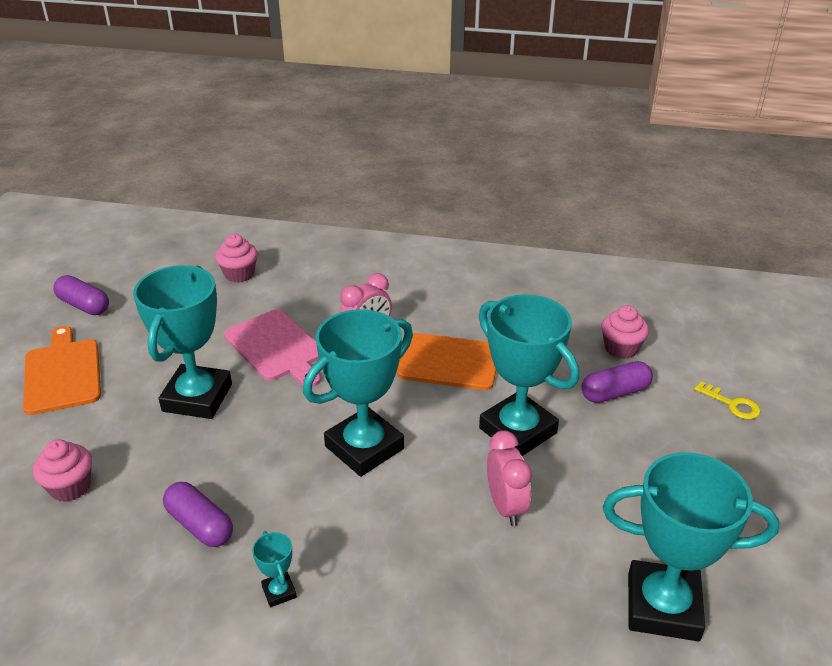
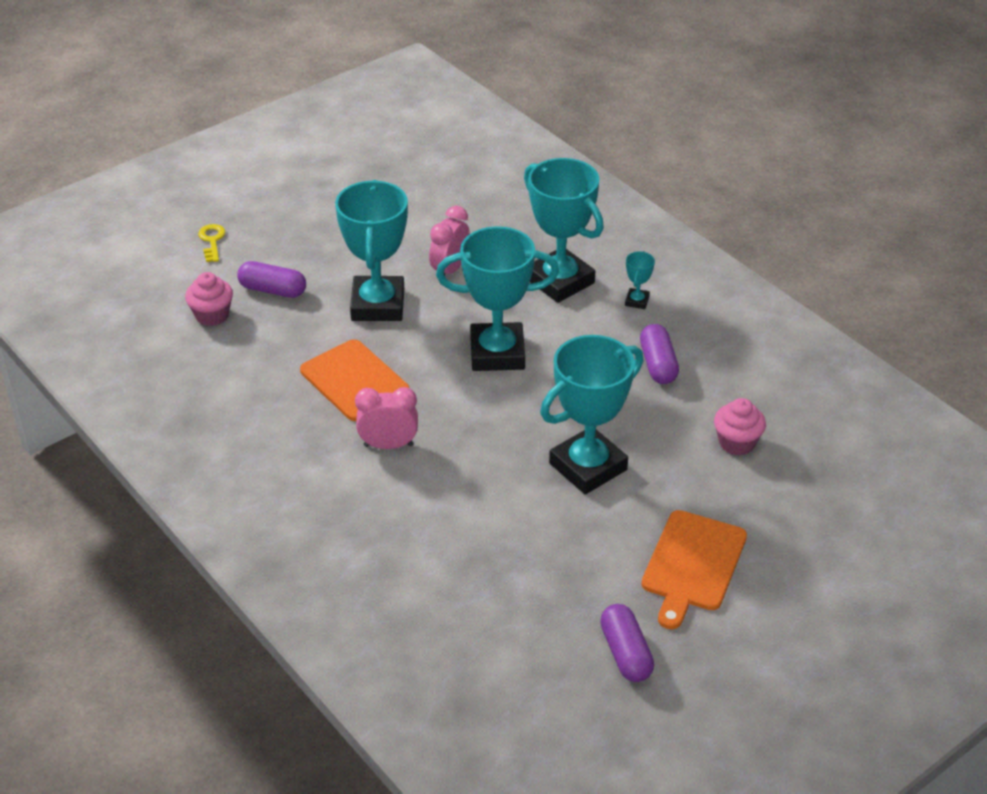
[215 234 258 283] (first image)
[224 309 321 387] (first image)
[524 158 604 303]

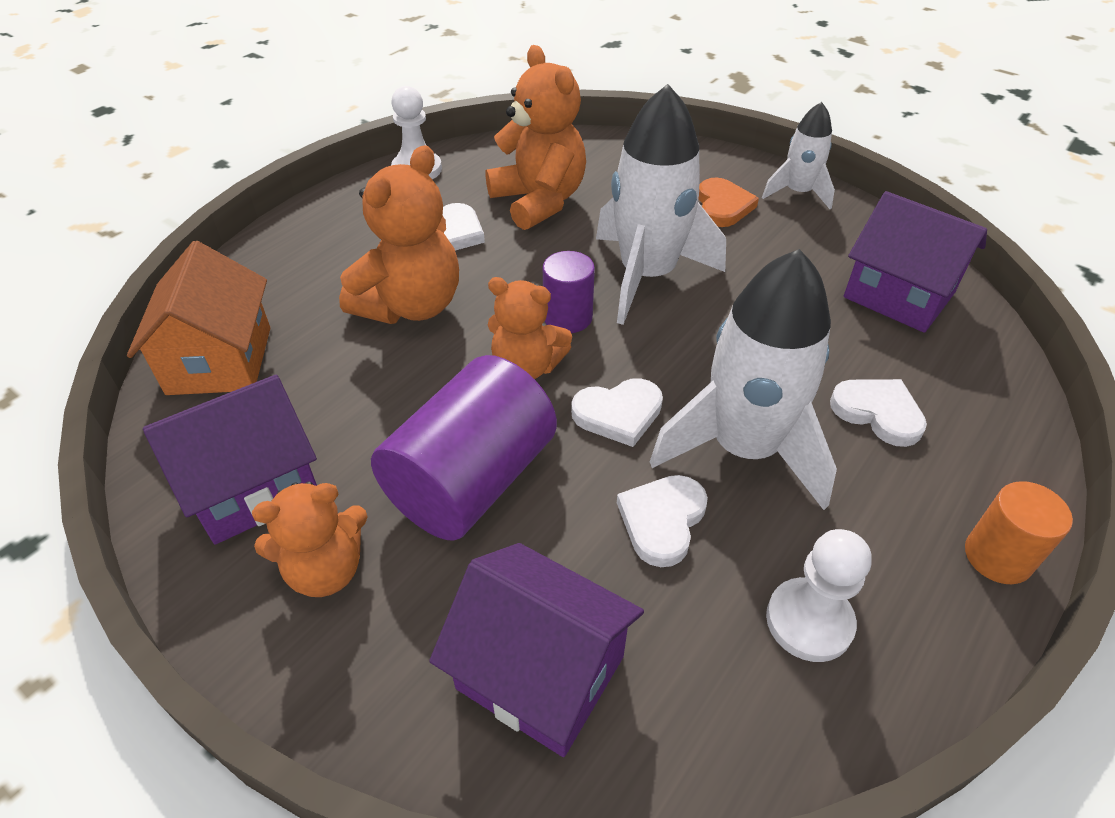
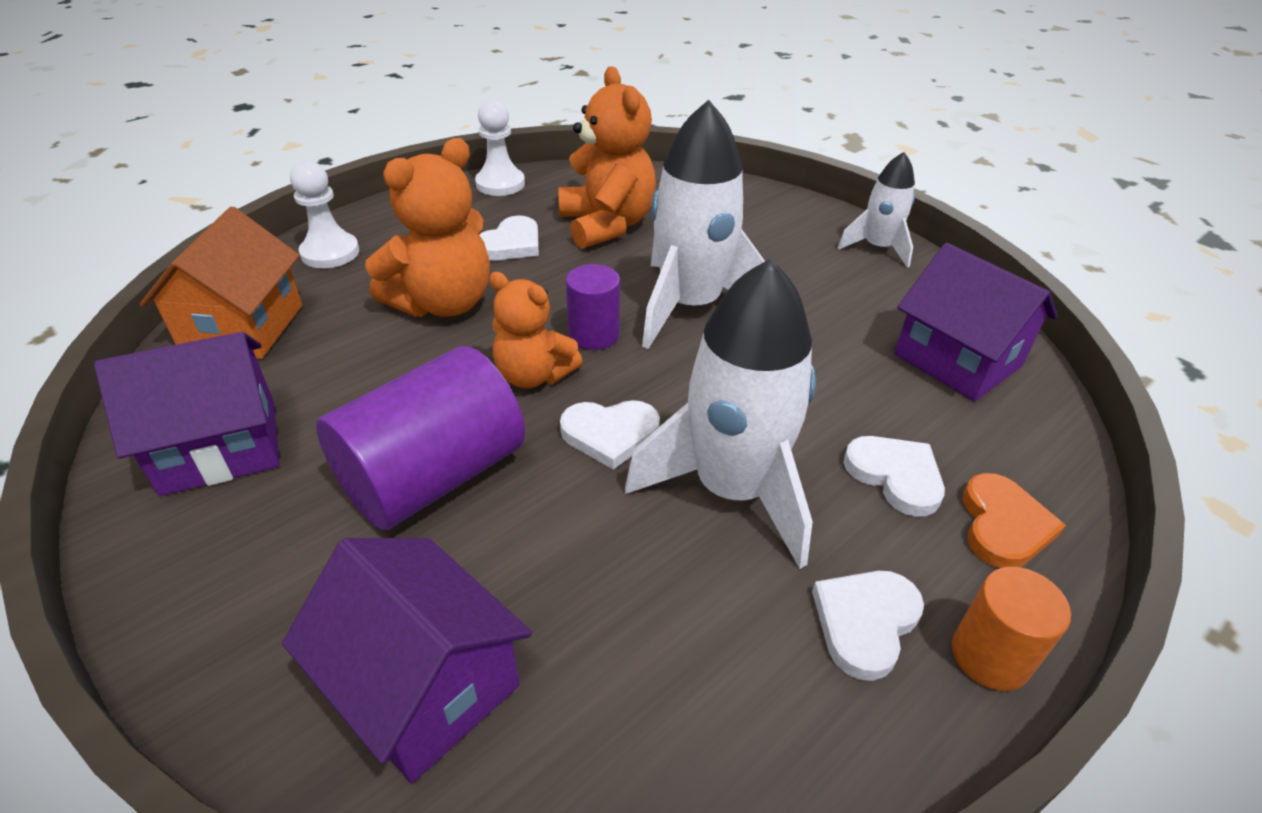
[252 482 368 597] (first image)
[812 571 924 681]
[962 473 1066 568]
[290 160 359 268]

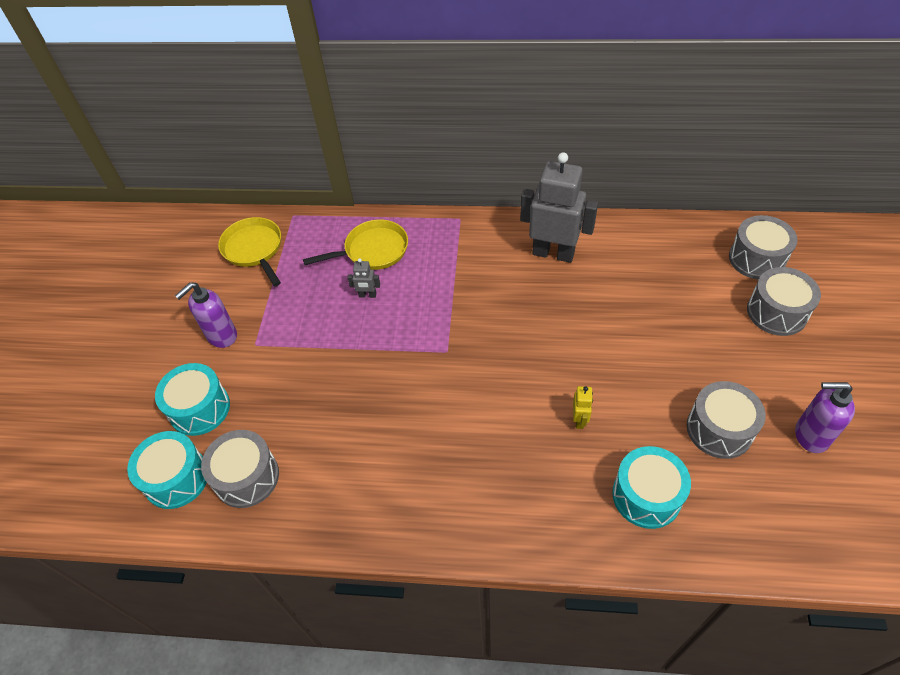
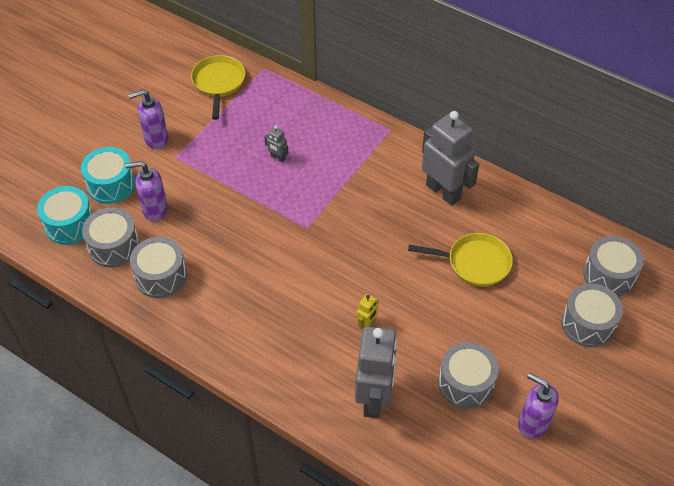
[125 161 168 221]
[130 237 187 298]
[408 233 513 287]
[355 326 397 418]

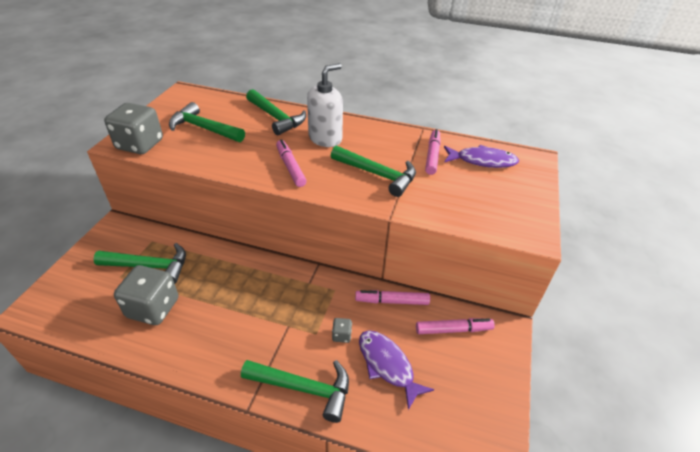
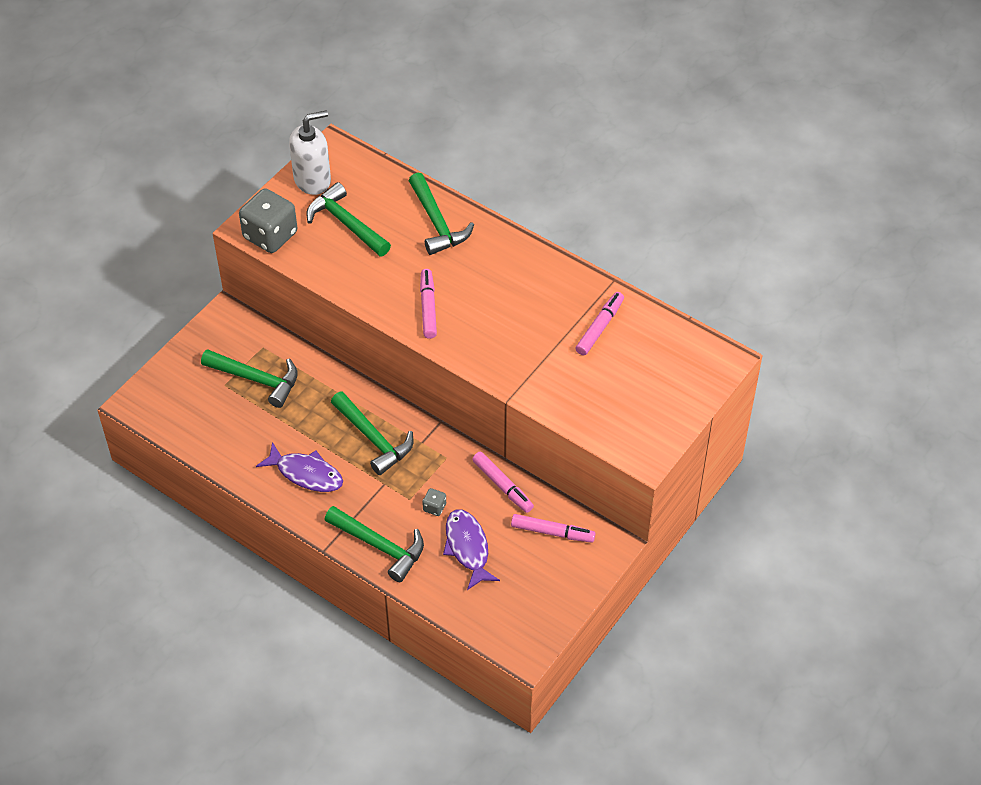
[114 265 178 325] (first image)
[289 110 331 195]
[331 391 413 475]
[256 442 343 492]
[472 451 534 513]

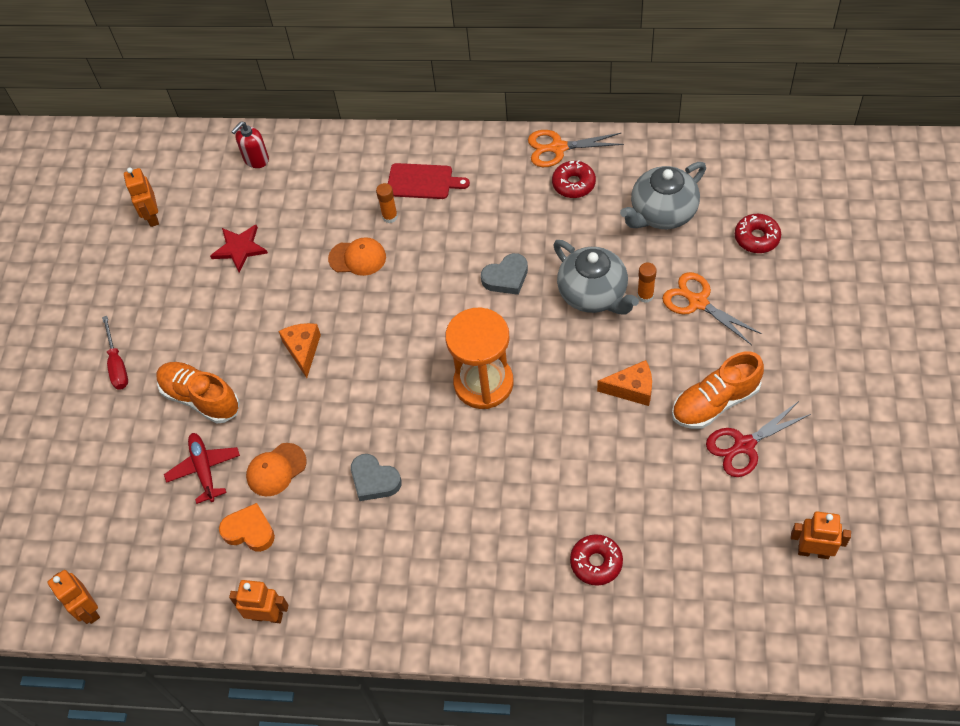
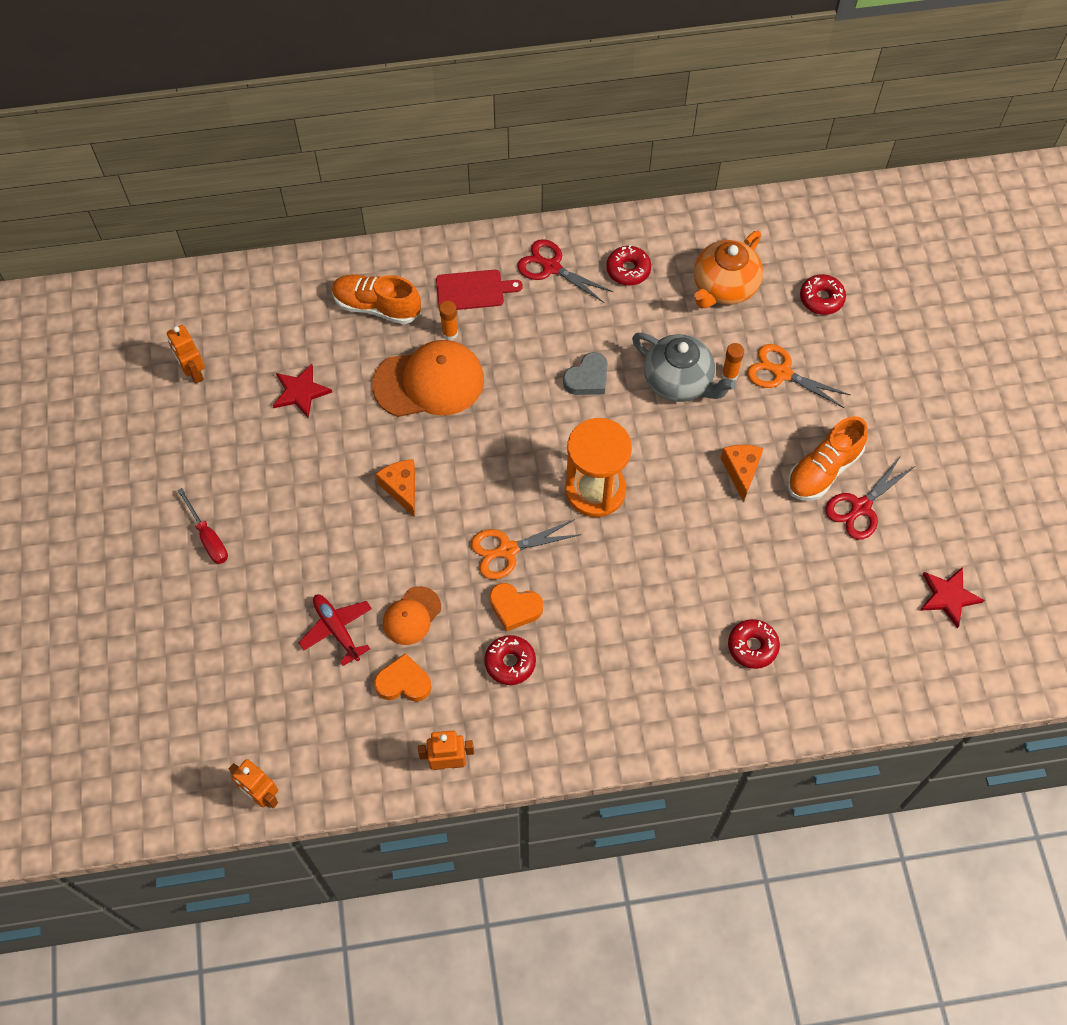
[231 121 269 168] (first image)
[484 635 536 685]
[517 239 613 303]
[332 275 421 324]
[471 519 581 579]
[920 567 985 628]
[489 583 543 631]
[694 231 763 309]
[721 445 763 502]
[372 340 484 417]

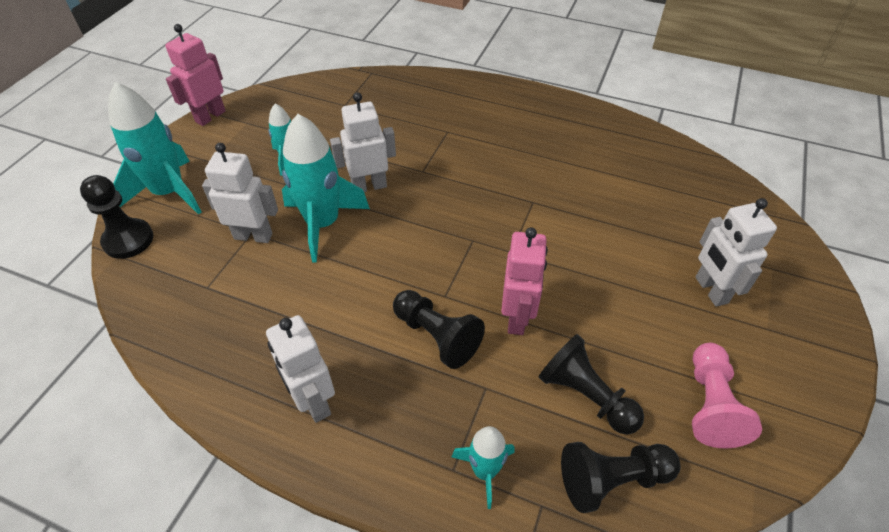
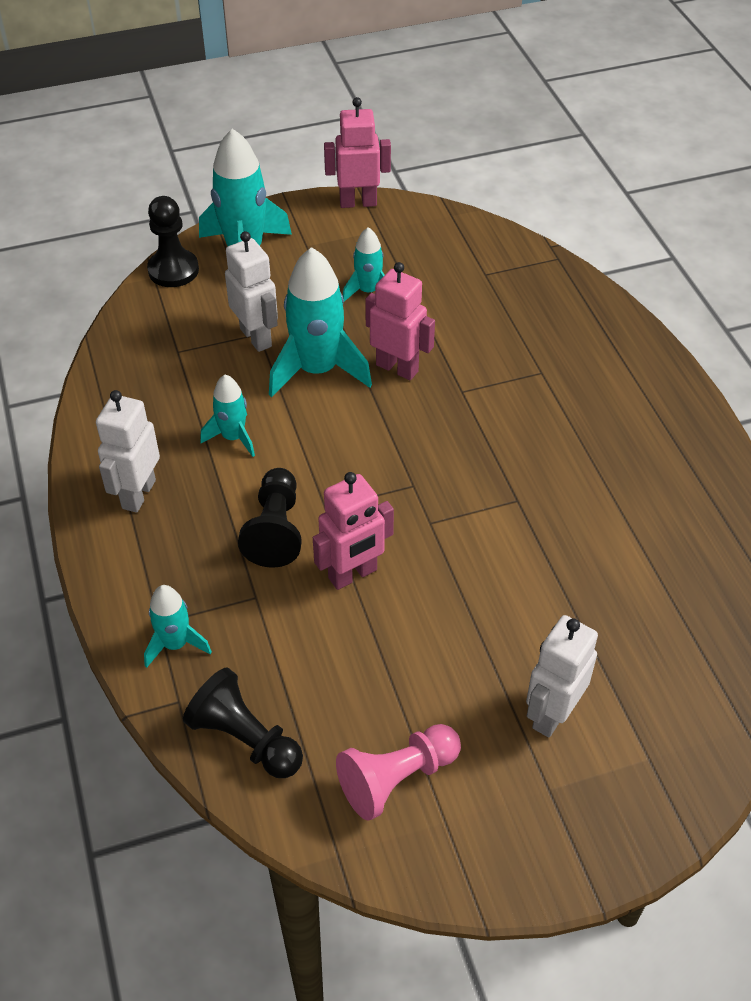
[539 334 644 434] (first image)
[200 375 255 457]
[365 262 435 380]

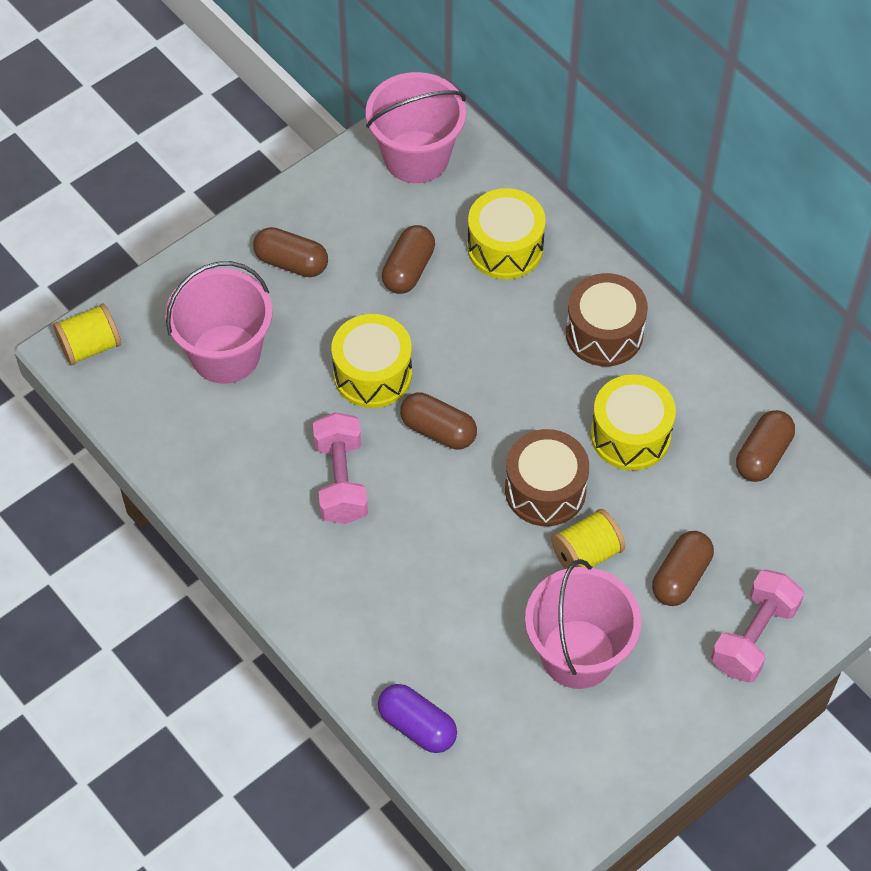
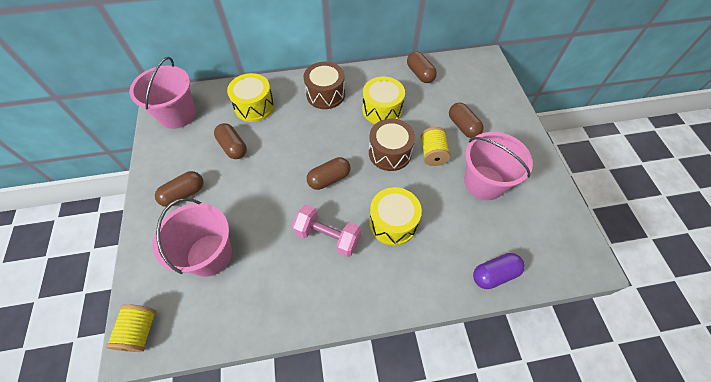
[711 570 804 683] (first image)
[369 187 422 246]

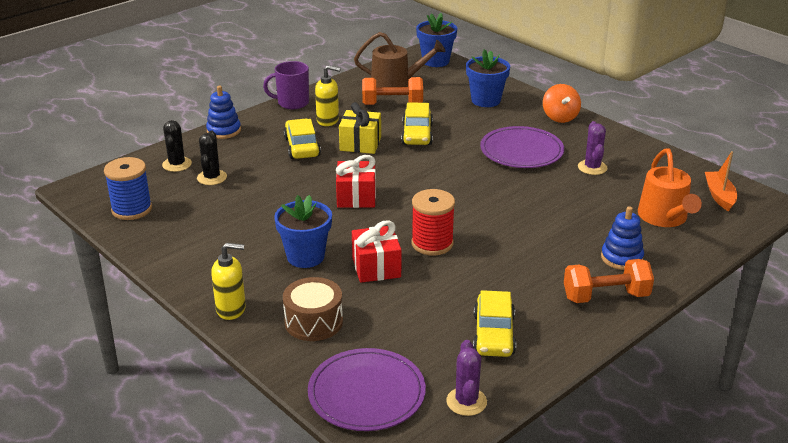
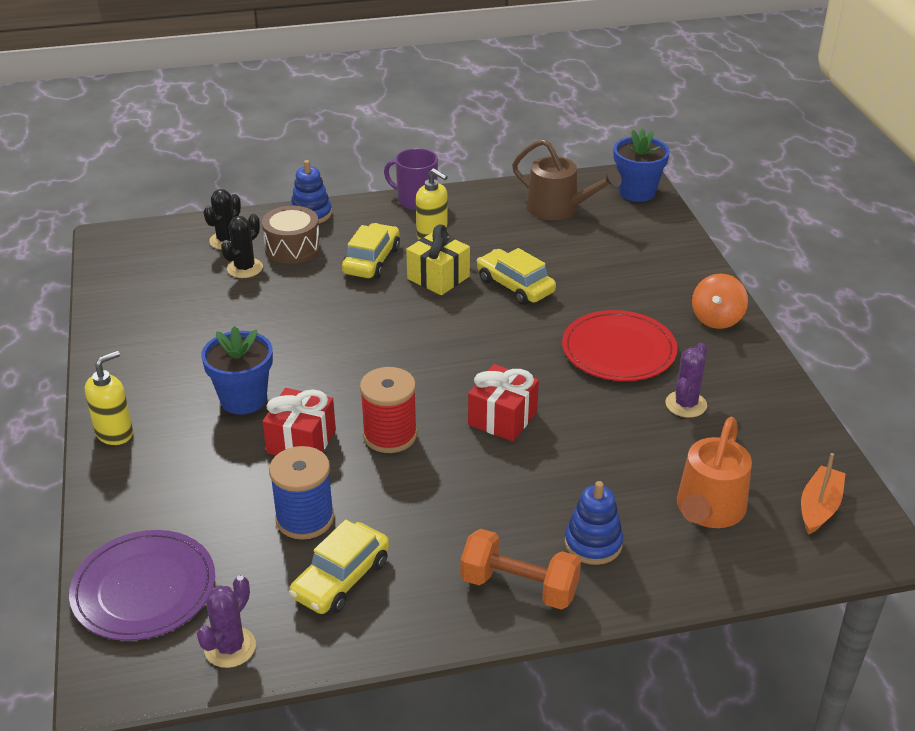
[362 77 423 105] (first image)
[466 49 510 107] (first image)
[269 446 334 540]
[262 206 320 264]
[468 364 539 441]
[562 310 677 381]
[85 351 133 445]
[477 248 556 305]

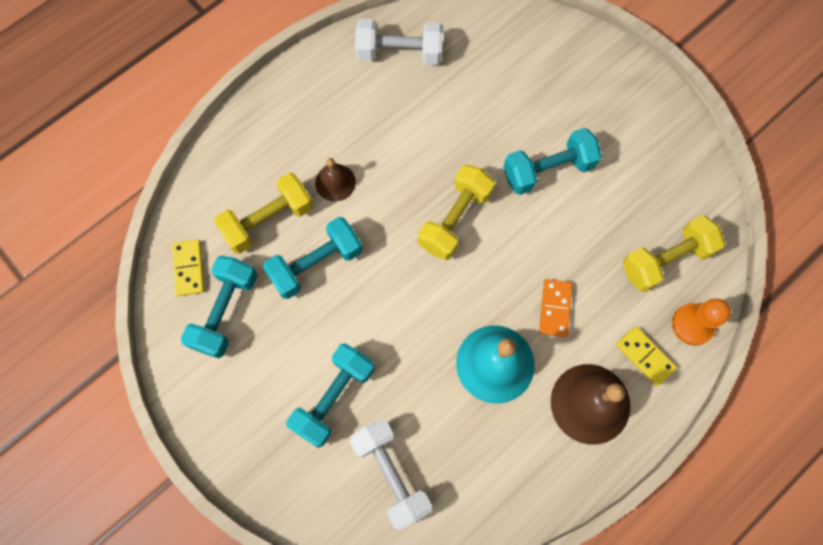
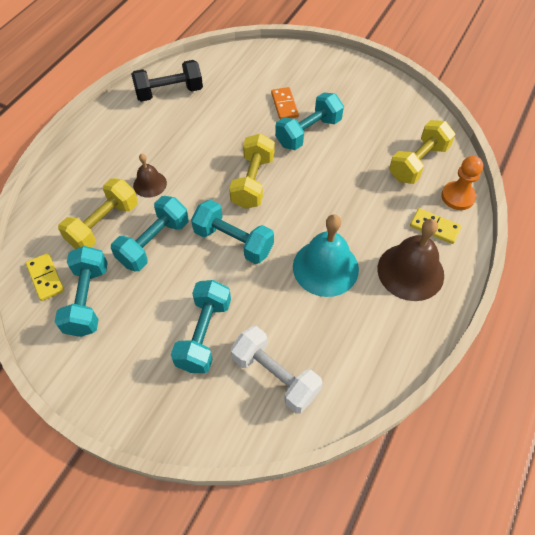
[191 200 274 264]
[271 87 299 119]
[131 60 203 102]

